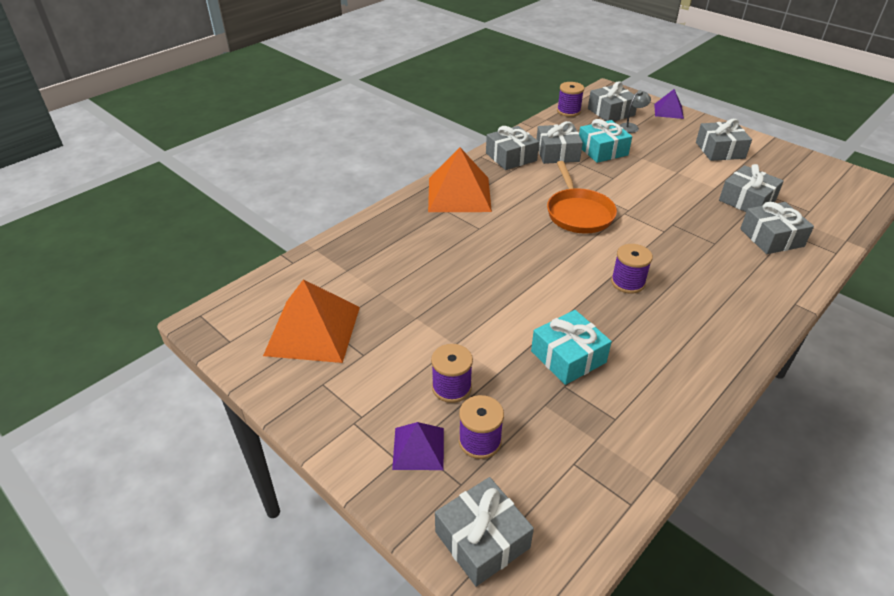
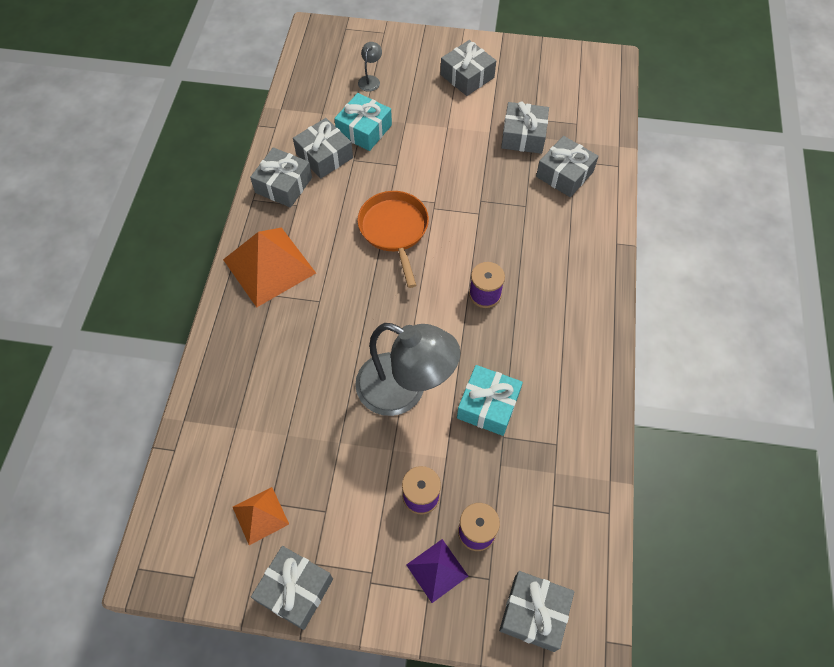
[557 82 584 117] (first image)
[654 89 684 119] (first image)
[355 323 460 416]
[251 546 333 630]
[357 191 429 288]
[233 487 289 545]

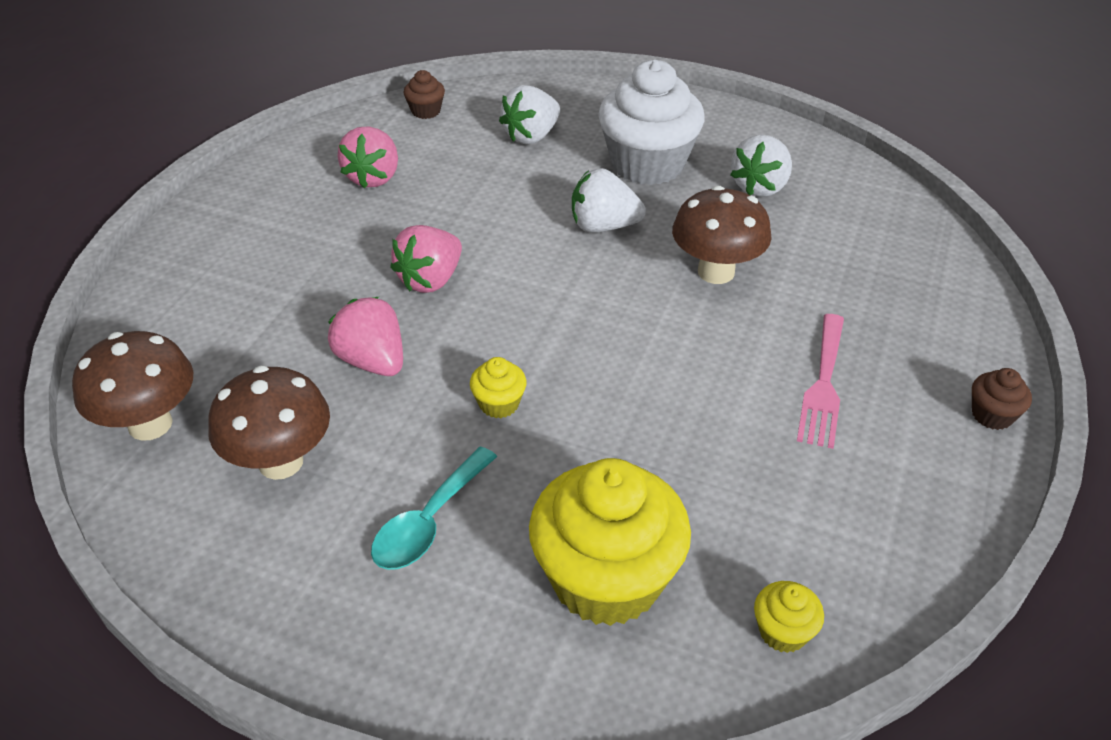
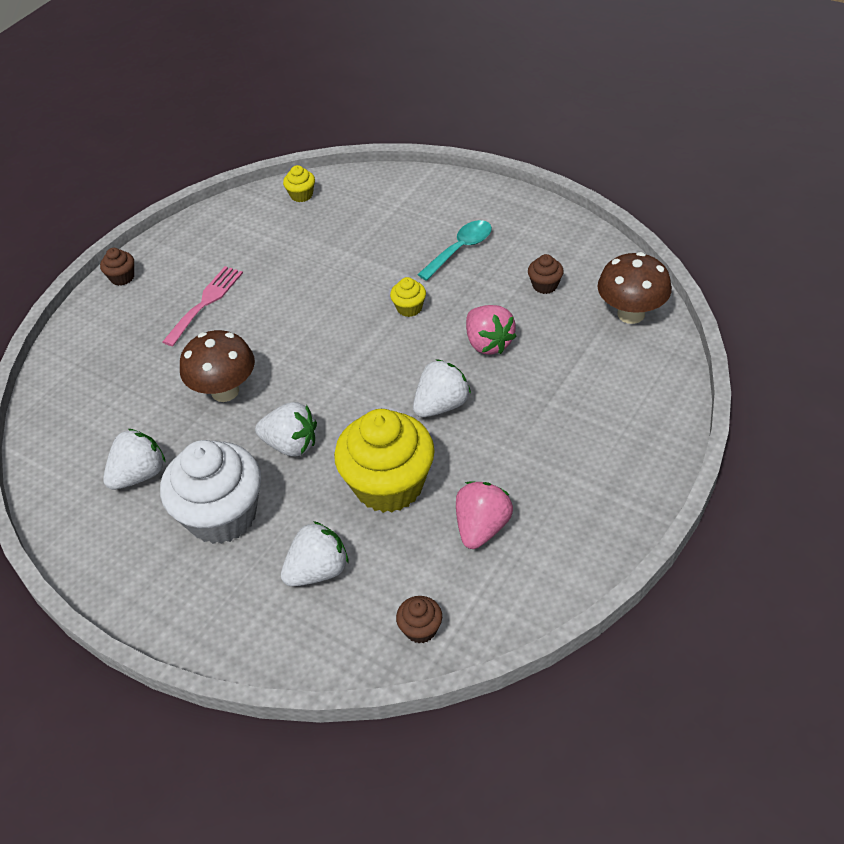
[334 409 435 513]
[528 254 564 294]
[413 359 471 417]

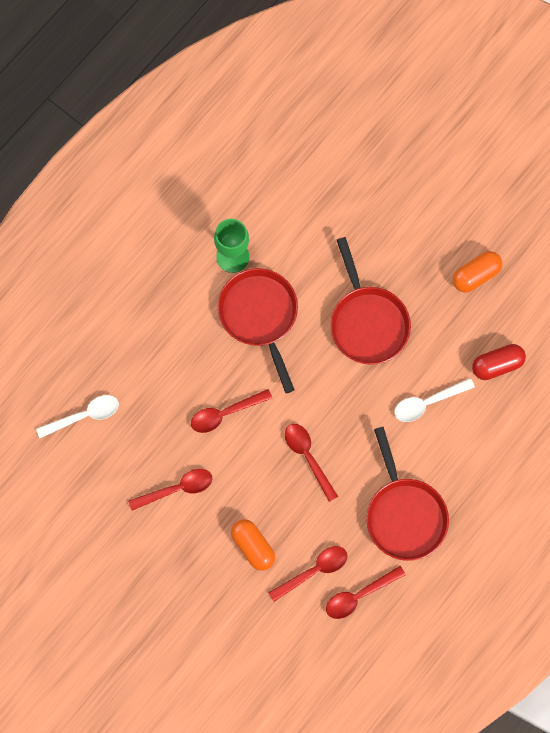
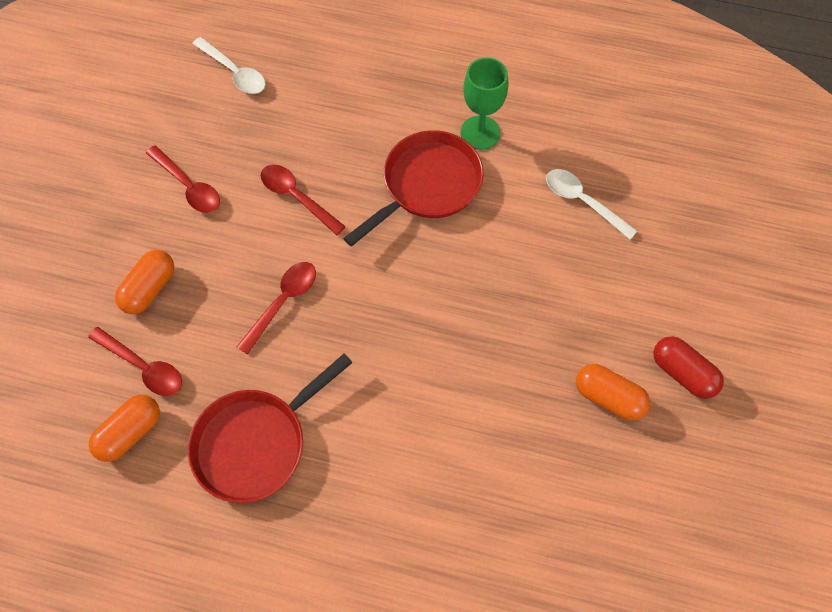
[330 237 411 365] (first image)
[546 169 637 240]
[653 336 724 399]
[89 395 160 462]

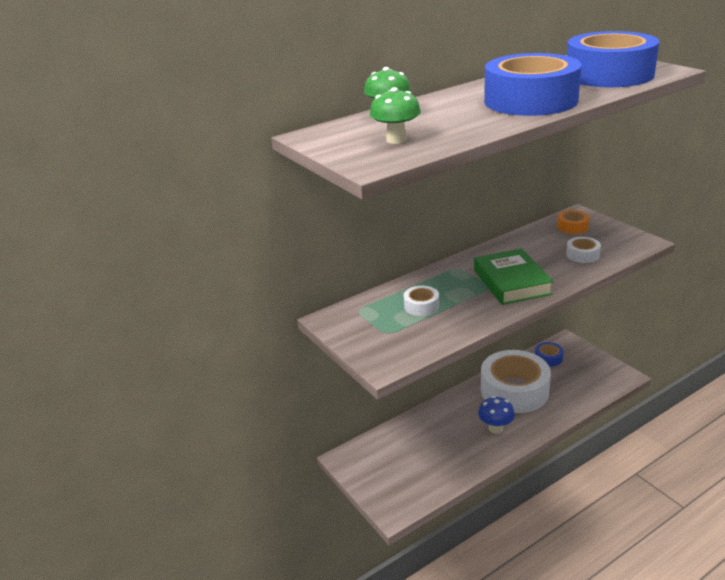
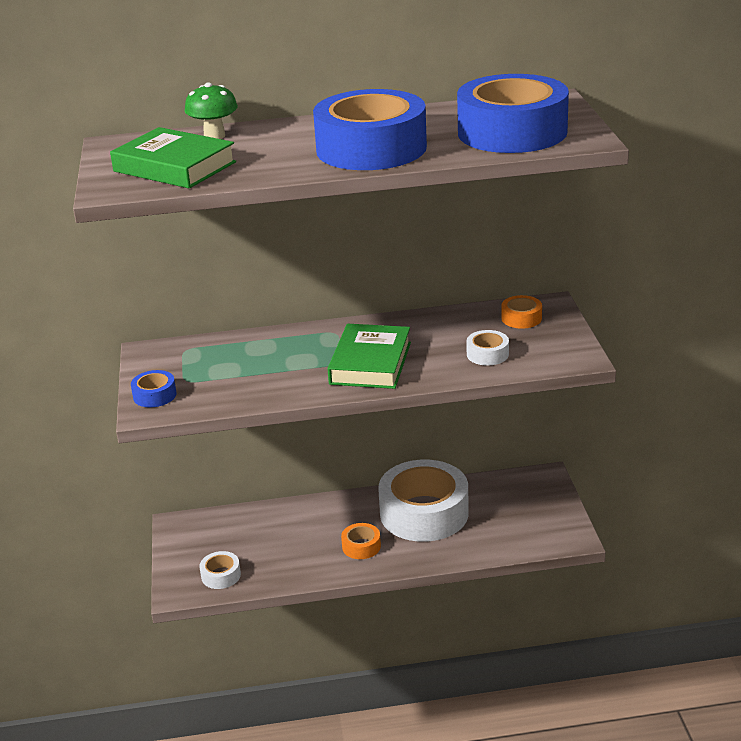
[200 551 241 589]
[131 370 177 407]
[110 127 236 188]
[341 523 381 559]

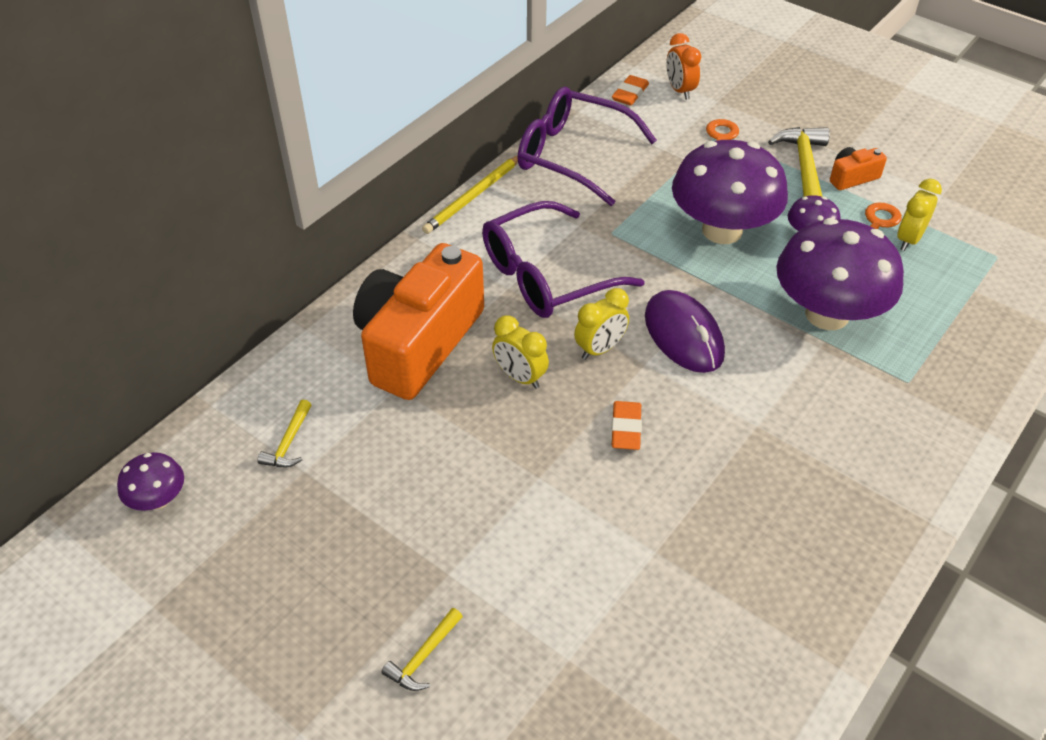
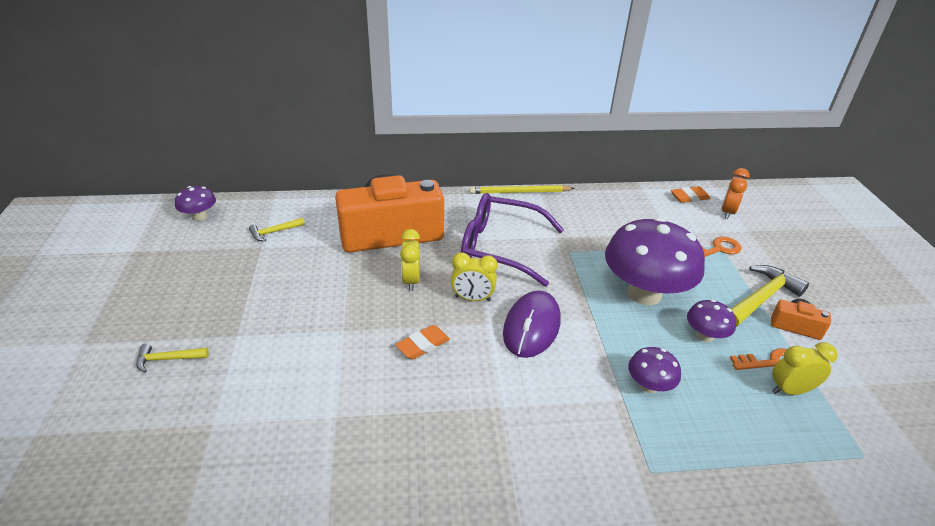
[517 87 657 206] (first image)
[628 347 681 393]

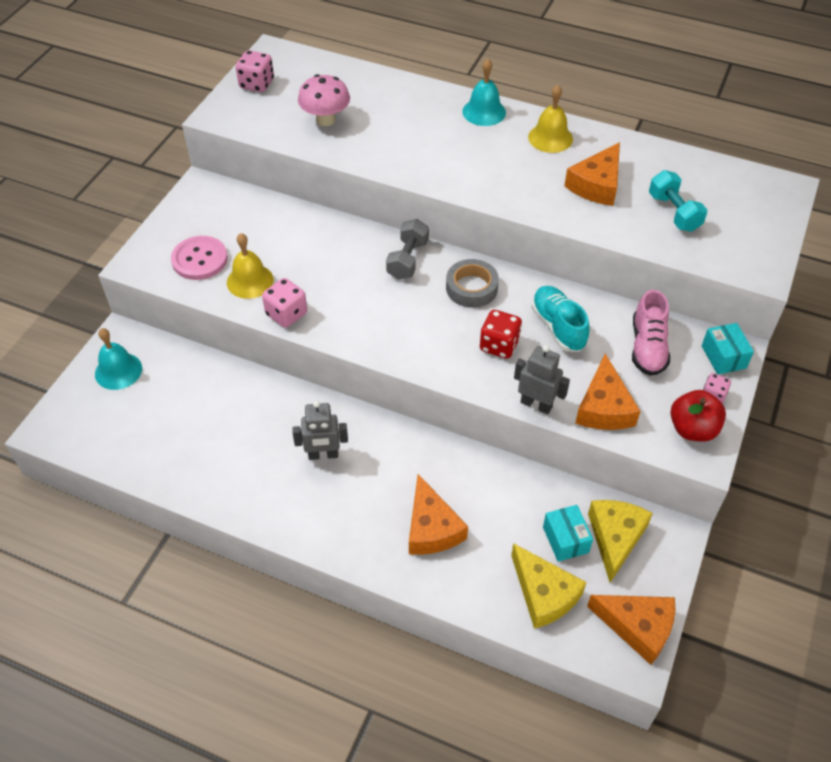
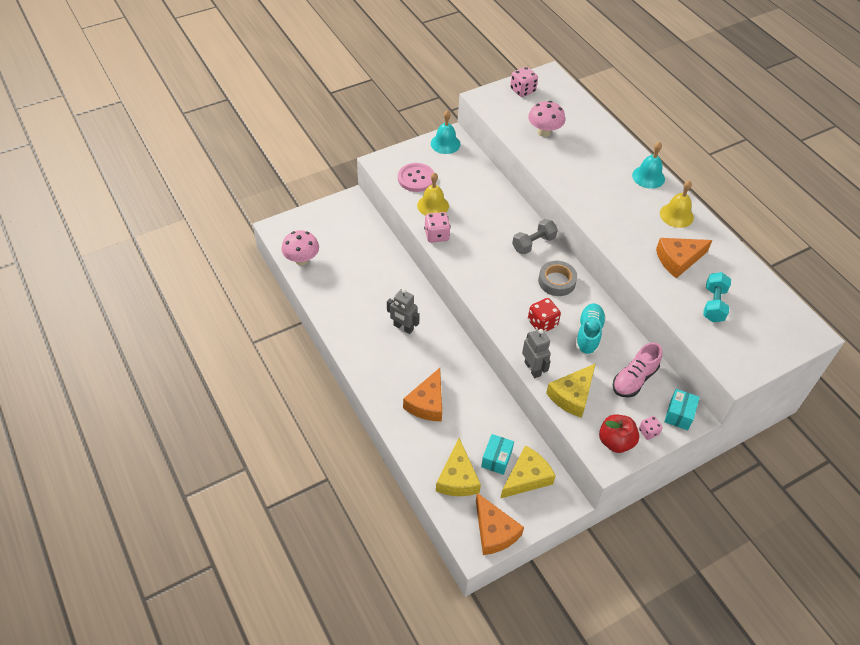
[281 230 319 265]
[431 110 460 154]
[546 363 596 418]

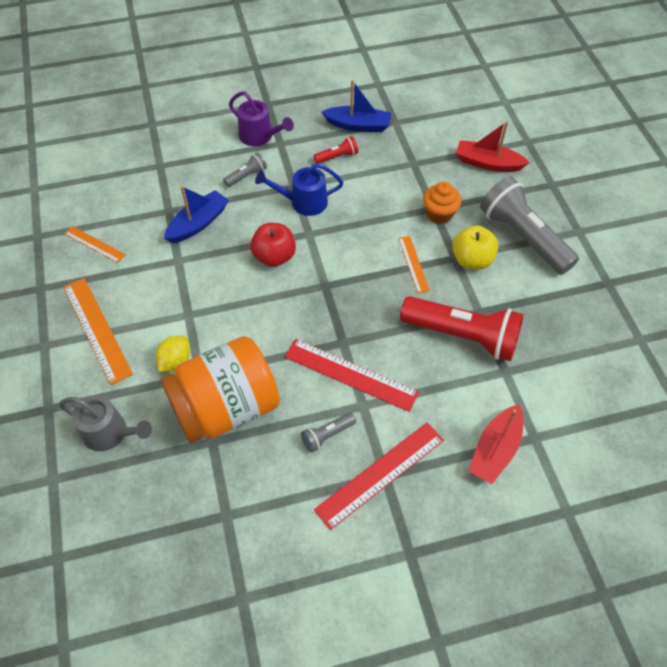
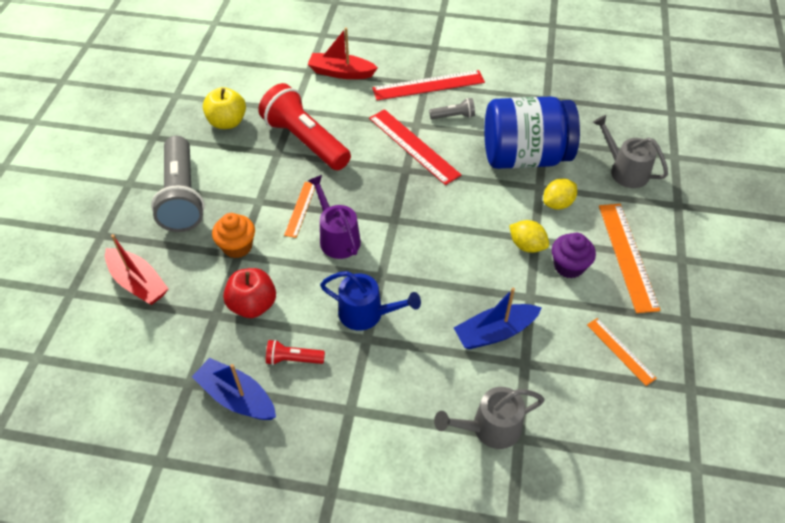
[223 152 267 187] (first image)
[434 387 545 449]
[509 220 549 253]
[552 233 596 279]
[308 175 361 259]
[223 268 276 318]
[203 87 246 129]
[485 96 580 169]
[307 27 378 79]

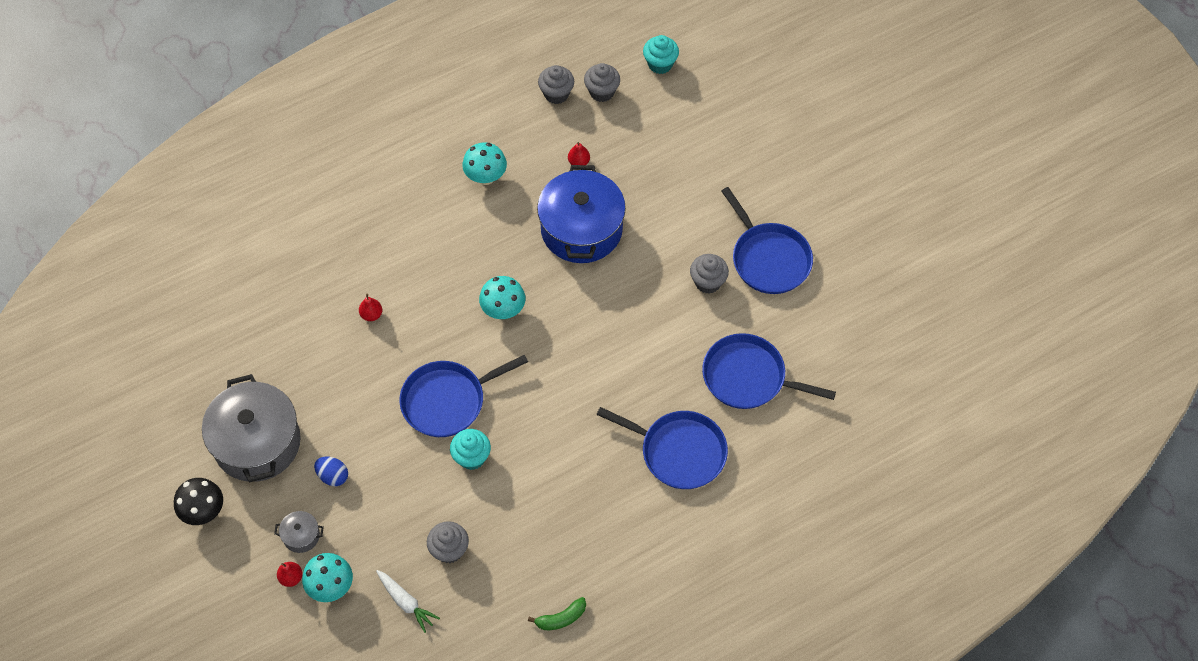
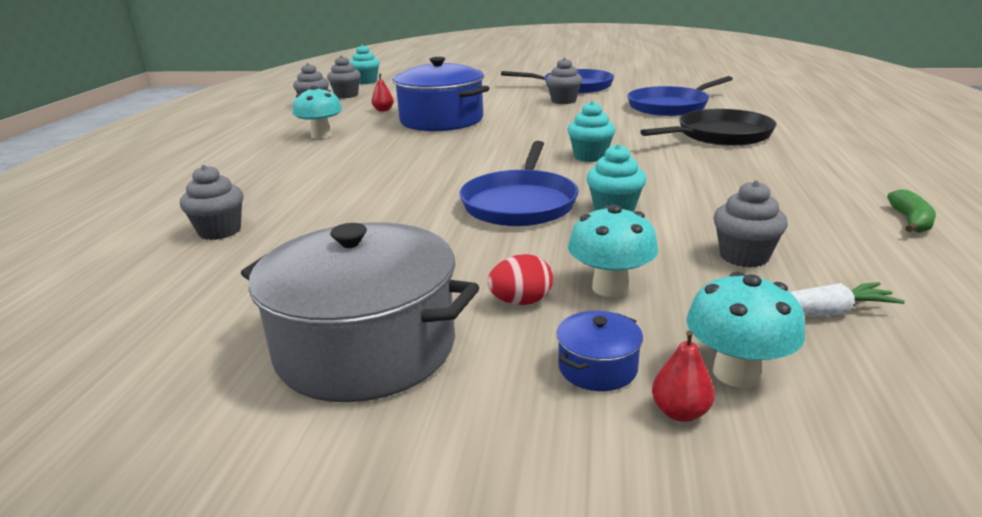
[174 478 223 525] (first image)
[359 294 382 321] (first image)
[180 165 244 240]
[567 101 616 162]
[568 204 658 297]
[557 311 643 391]
[487 254 553 305]
[640 109 777 146]

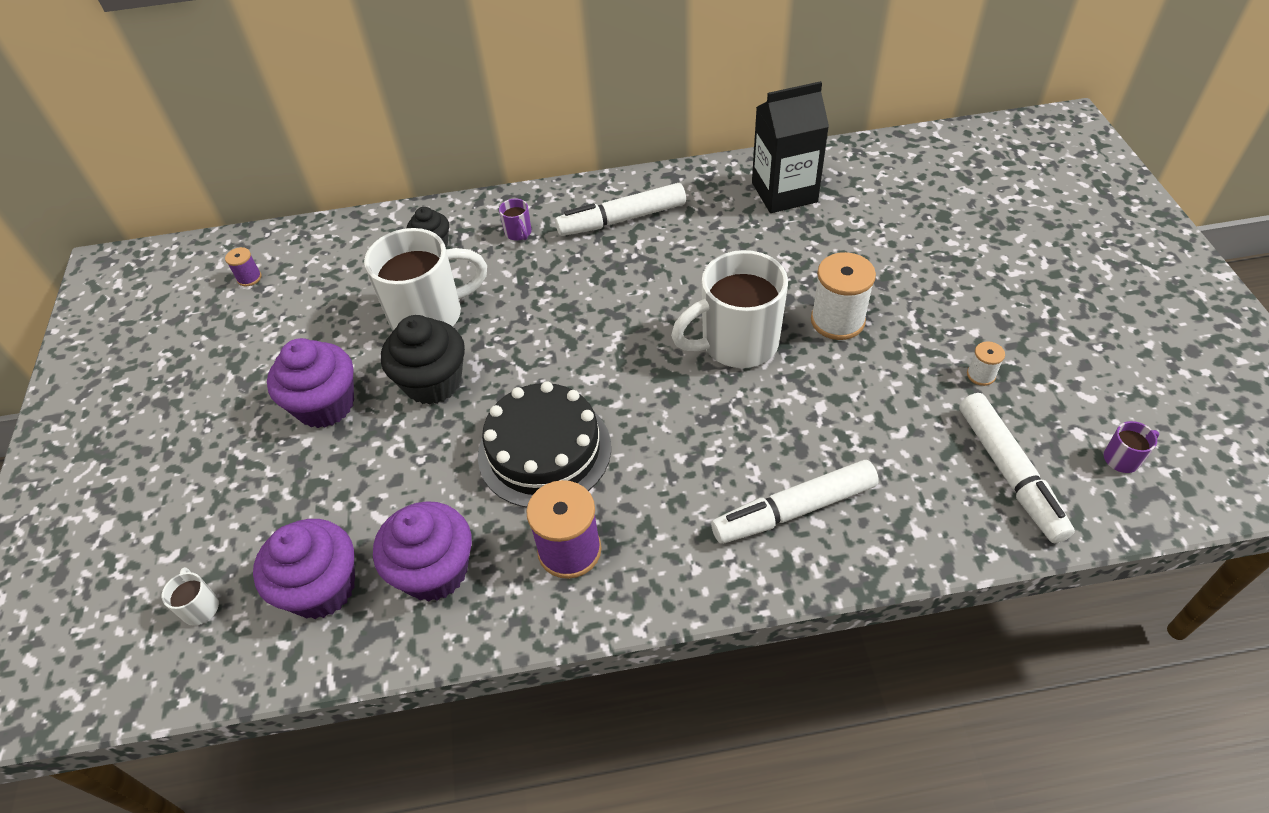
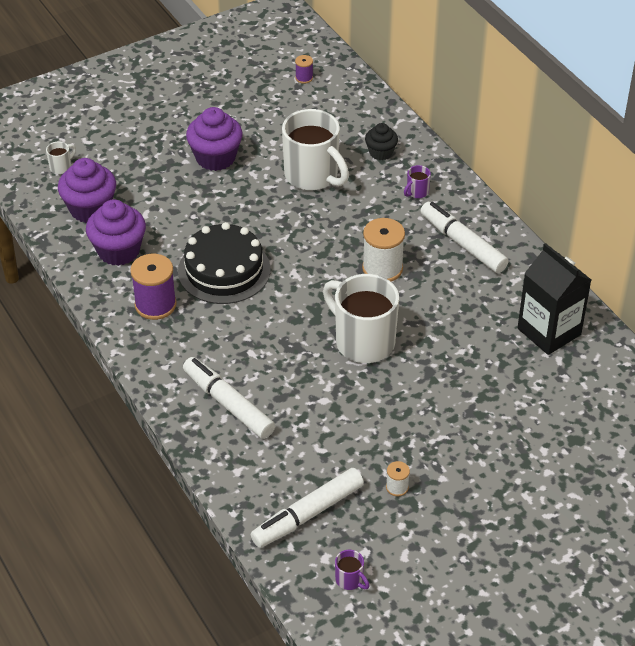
[381 315 465 405] (first image)
[362 218 405 281]

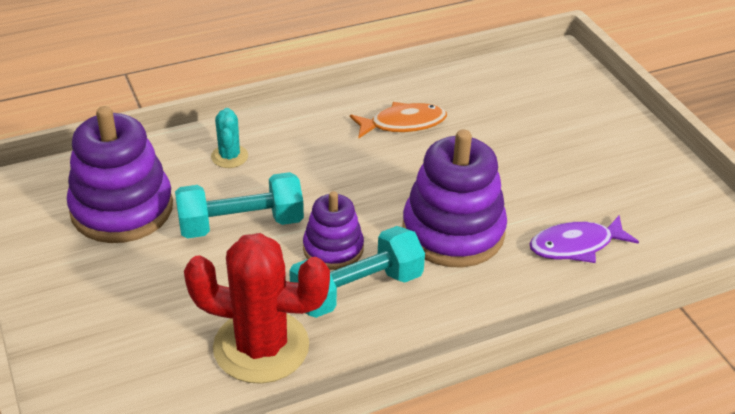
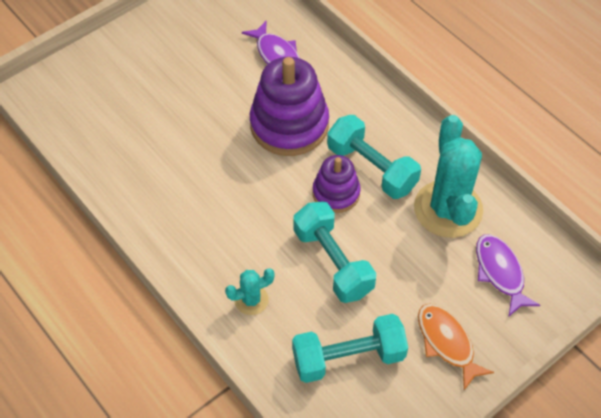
[476 234 541 317]
[418 304 494 390]
[292 314 408 383]
[414 115 483 238]

